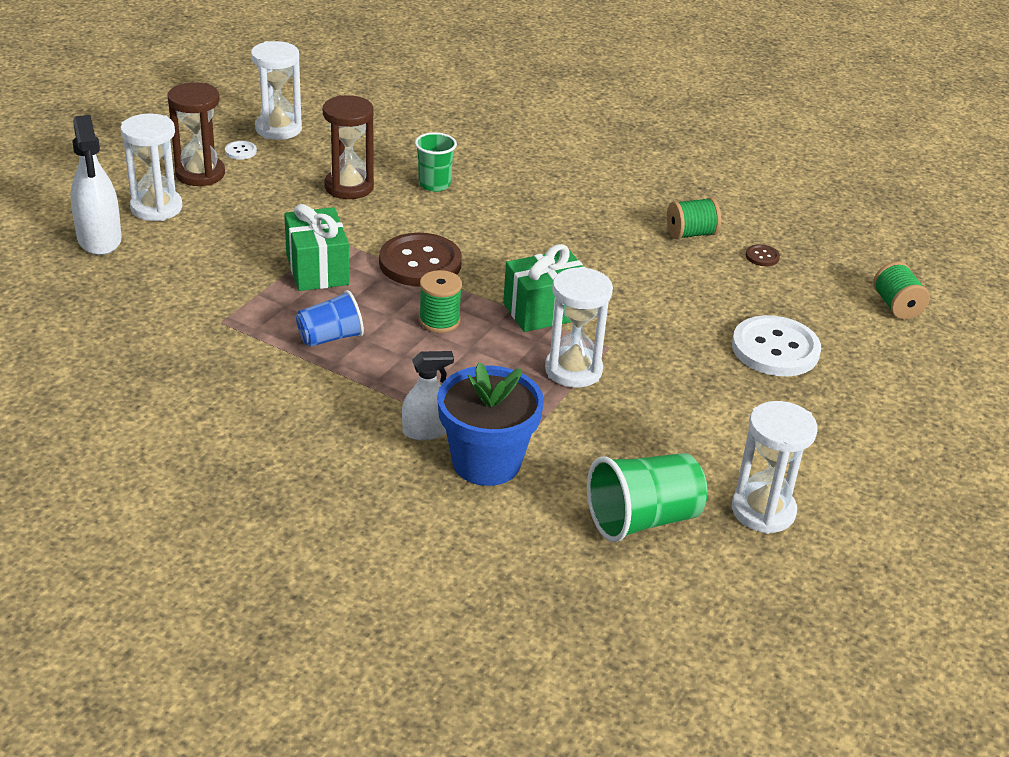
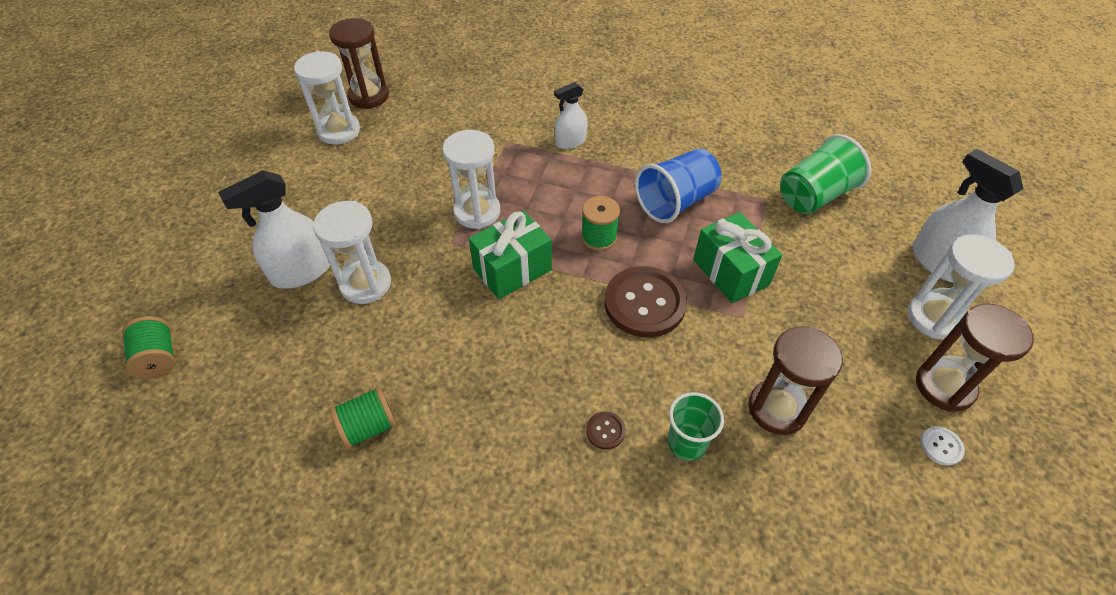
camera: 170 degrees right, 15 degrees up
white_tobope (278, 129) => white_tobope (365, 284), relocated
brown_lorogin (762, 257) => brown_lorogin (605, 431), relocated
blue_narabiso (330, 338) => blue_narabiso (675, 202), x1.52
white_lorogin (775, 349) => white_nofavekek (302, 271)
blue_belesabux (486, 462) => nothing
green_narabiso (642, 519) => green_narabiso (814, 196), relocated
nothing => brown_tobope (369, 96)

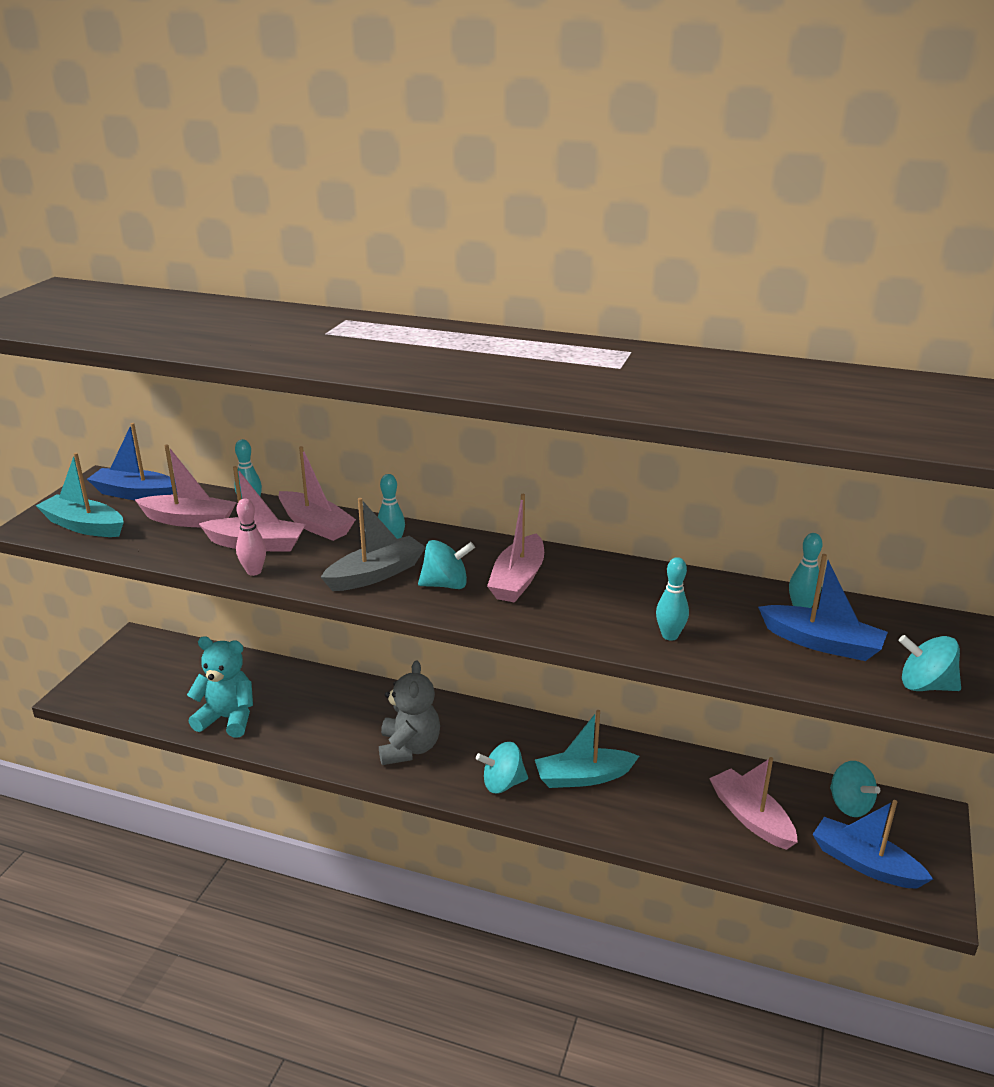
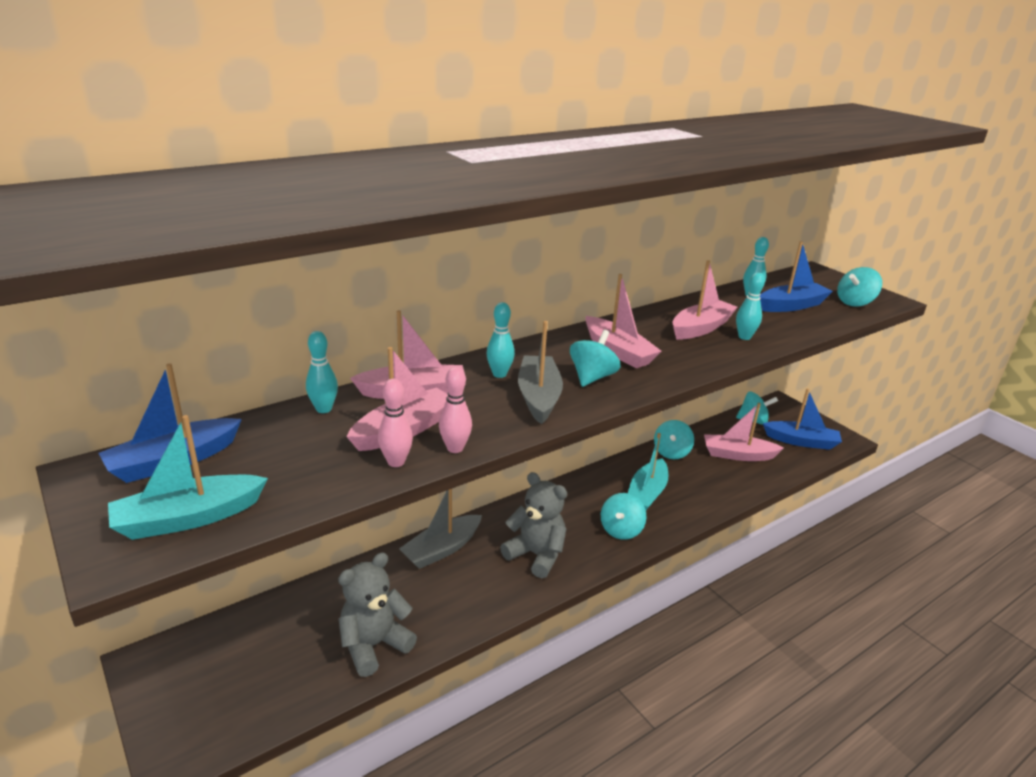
camera: 55 degrees left, 0 degrees up
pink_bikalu (189, 520) => pink_bikalu (701, 328), relocated
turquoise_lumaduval (228, 718) => grey_lumaduval (374, 645)
blue_bikalu (865, 863) => blue_bikalu (801, 441), 150 degrees counterclockwise
nothing => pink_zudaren (396, 462)
nothing => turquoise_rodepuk (671, 452)
nothing => grey_bikalu (442, 549)

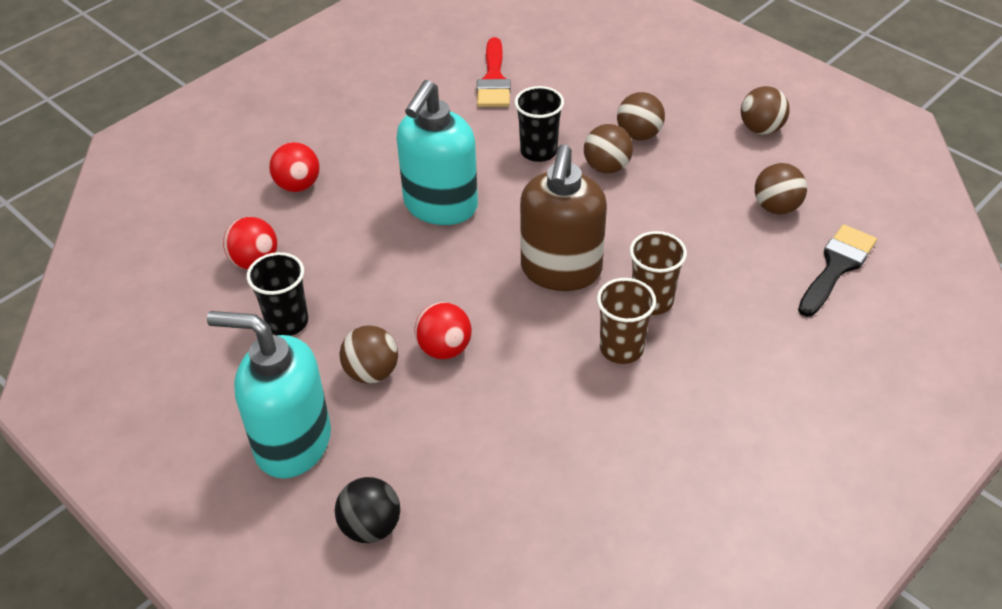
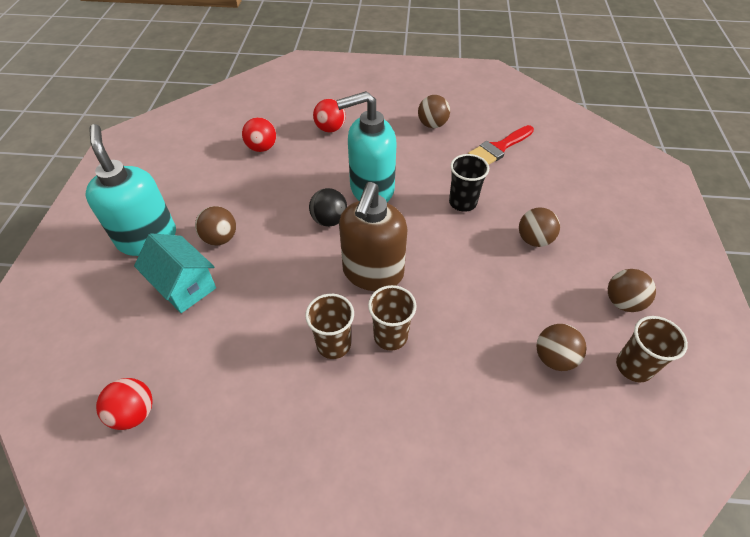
camera: 50 degrees right, 5 degrees up
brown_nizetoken (606, 167) => brown_nizetoken (432, 125), relocated
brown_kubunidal (561, 271) => brown_kubunidal (373, 273), 45 degrees counterclockwise
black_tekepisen (836, 266) => nothing
black_narabiso (287, 322) => nothing
red_nizetoken (444, 349) => red_nizetoken (134, 413), relocated
black_nizetoken (371, 527) => black_nizetoken (329, 220), relocated
nothing => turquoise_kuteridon (184, 286)
nothing => brown_narabiso (633, 366)

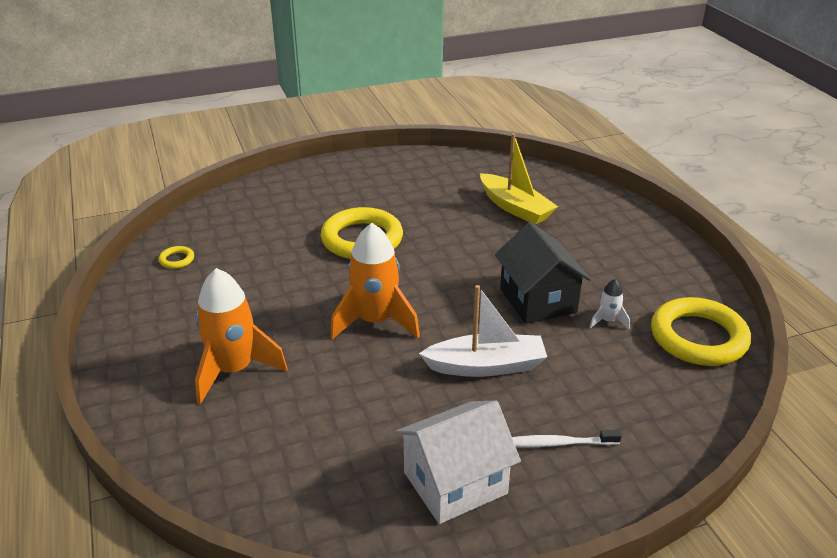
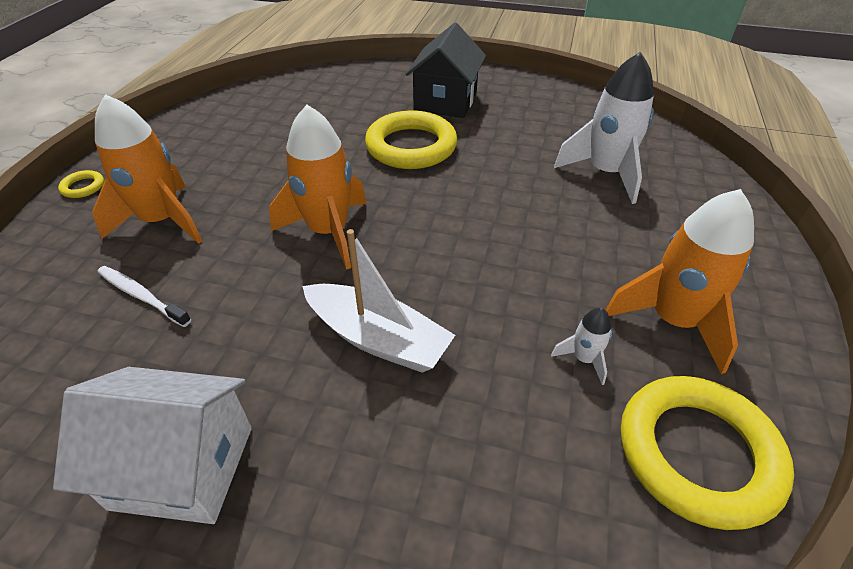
camera: 35 degrees right, 10 degrees up
yellow_bikalu (515, 208) => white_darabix (605, 173)
black_kuteridon (538, 300) => black_kuteridon (445, 101), relocated
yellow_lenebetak (177, 260) => yellow_lenebetak (83, 187), relocated
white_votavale (556, 443) => white_votavale (141, 296), relocated
nothing => orange_darabix (673, 321)

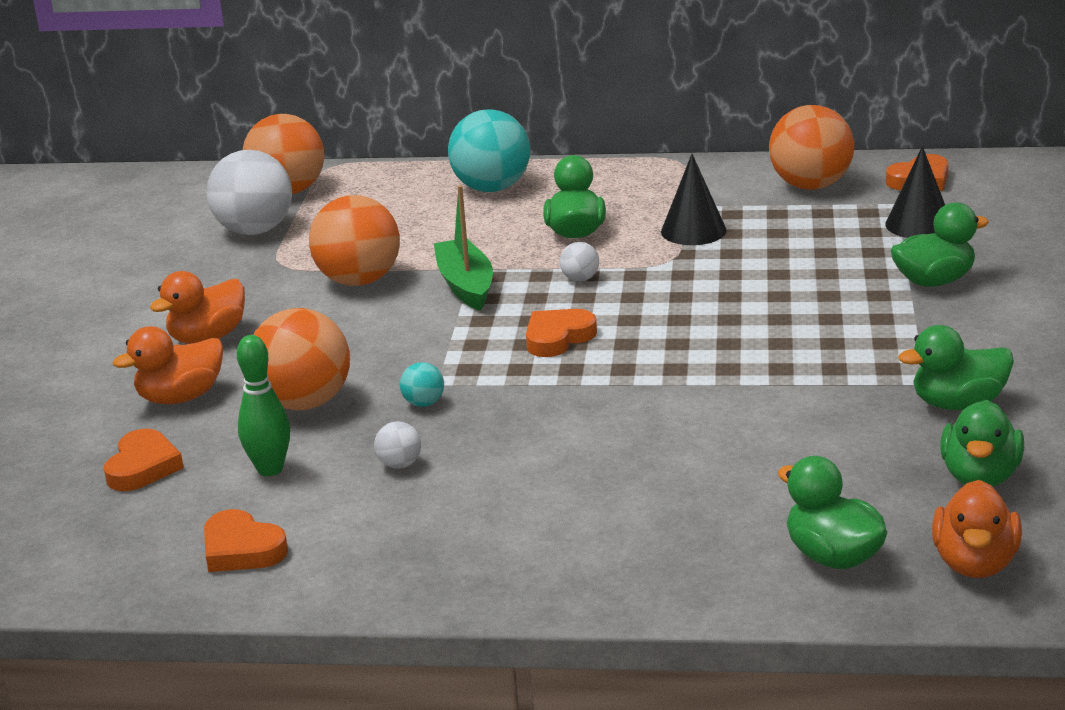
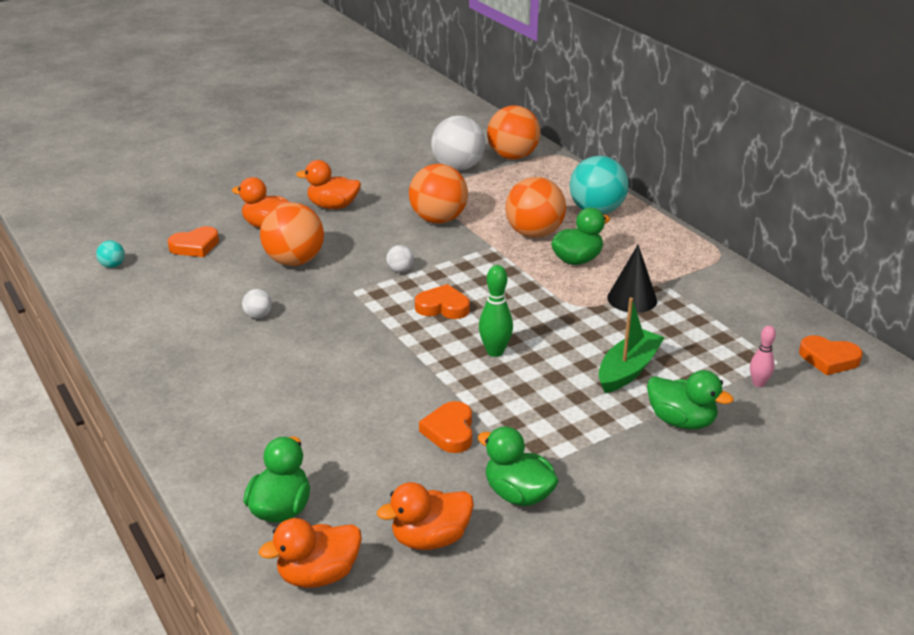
camera: 50 degrees right, 5 degrees up
orange_nizetoken (811, 186) => orange_nizetoken (534, 234), relocated
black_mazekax (918, 224) => pink_zudaren (758, 383)
green_bikalu (465, 285) => green_bikalu (628, 370), relocated
white_nizetoken (580, 279) => white_nizetoken (400, 270), relocated
green_zudaren (270, 469) => green_zudaren (495, 352), relocated
turquoise_nizetoken (424, 403) => turquoise_nizetoken (112, 265), relocated
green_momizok (980, 477) => orange_momizok (430, 539)
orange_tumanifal (242, 549) => orange_tumanifal (450, 431), relocated

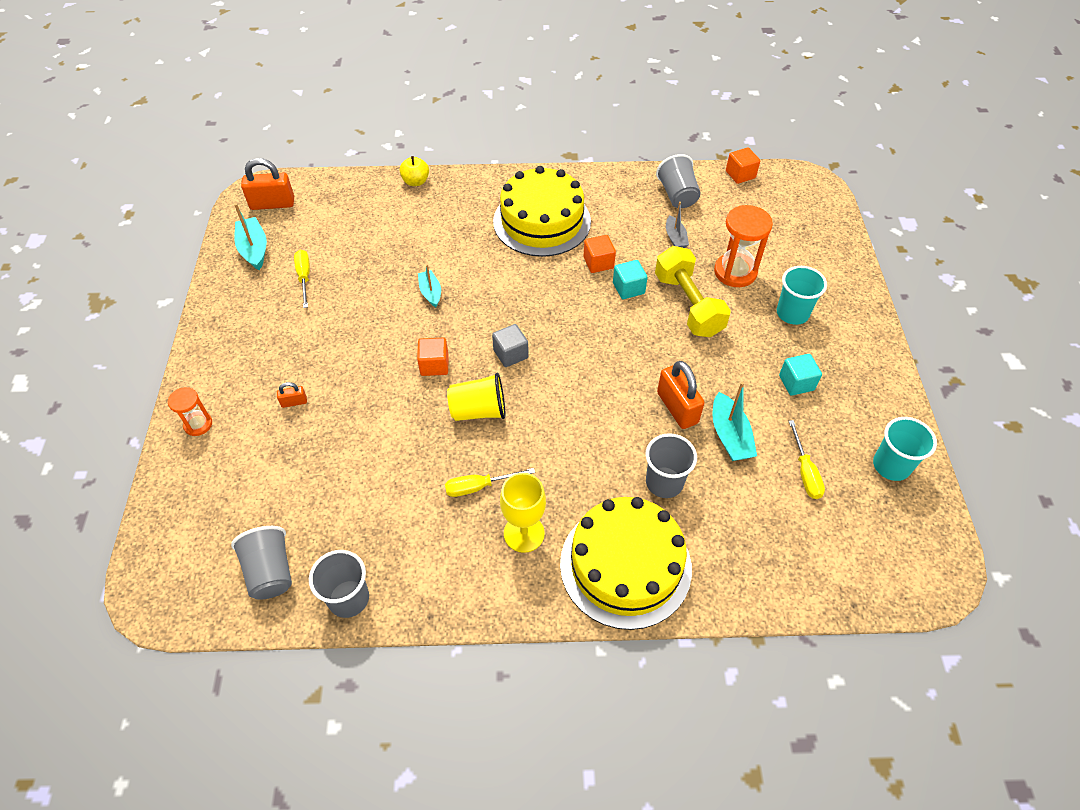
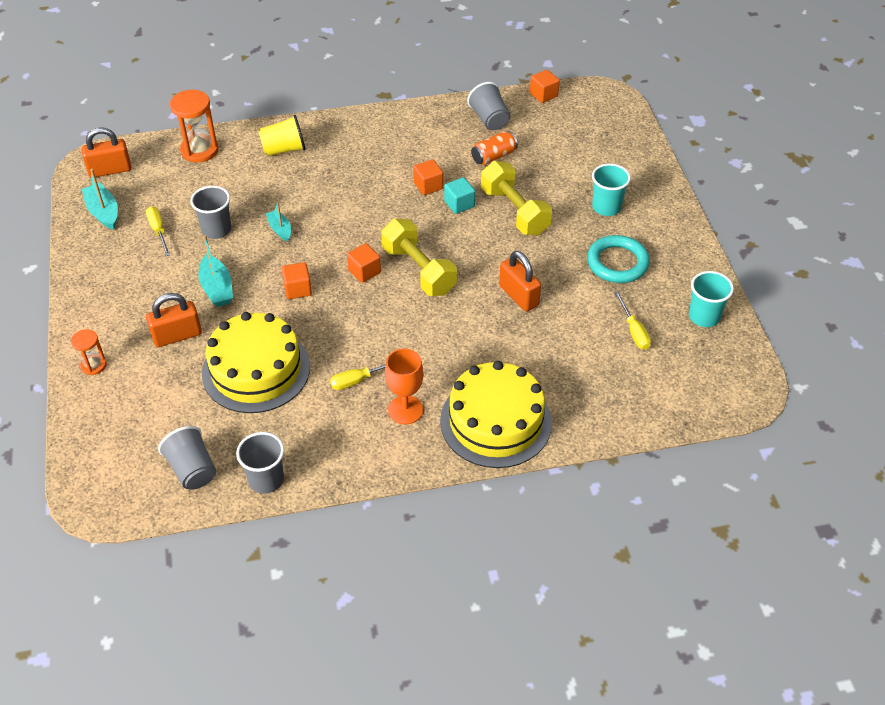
camera: 10 degrees left, 5 degrees down
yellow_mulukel (416, 181) => nothing
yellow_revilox (542, 221) => yellow_revilox (256, 370), relocated
grey_bikalu (675, 238) => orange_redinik (494, 156)
orange_tobope (735, 272) => orange_tobope (199, 150), relocated
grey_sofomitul (510, 354) => orange_sofomitul (364, 271)
turquoise_sofomitul (796, 383) => turquoise_lenebetak (617, 263)
yellow_narabiso (479, 410) => yellow_narabiso (284, 149), relocated
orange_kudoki (294, 402) => orange_kudoki (177, 336), x2.05
turquoise_bikalu (729, 436) => turquoise_bikalu (217, 288), relocated
grey_narabiso (664, 482) => grey_narabiso (216, 230), relocated
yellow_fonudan (524, 533) => orange_fonudan (405, 410)
nothing => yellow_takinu (419, 270)

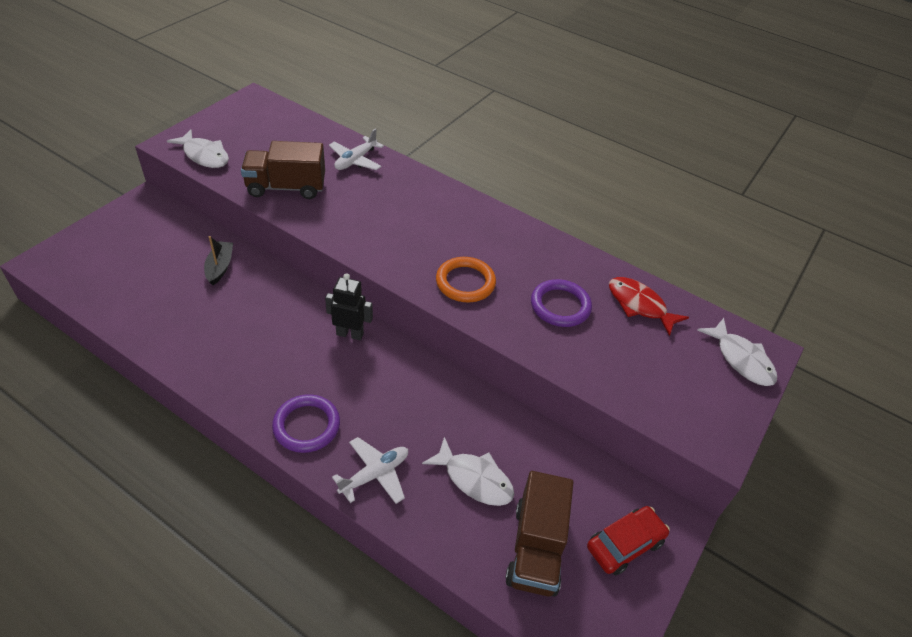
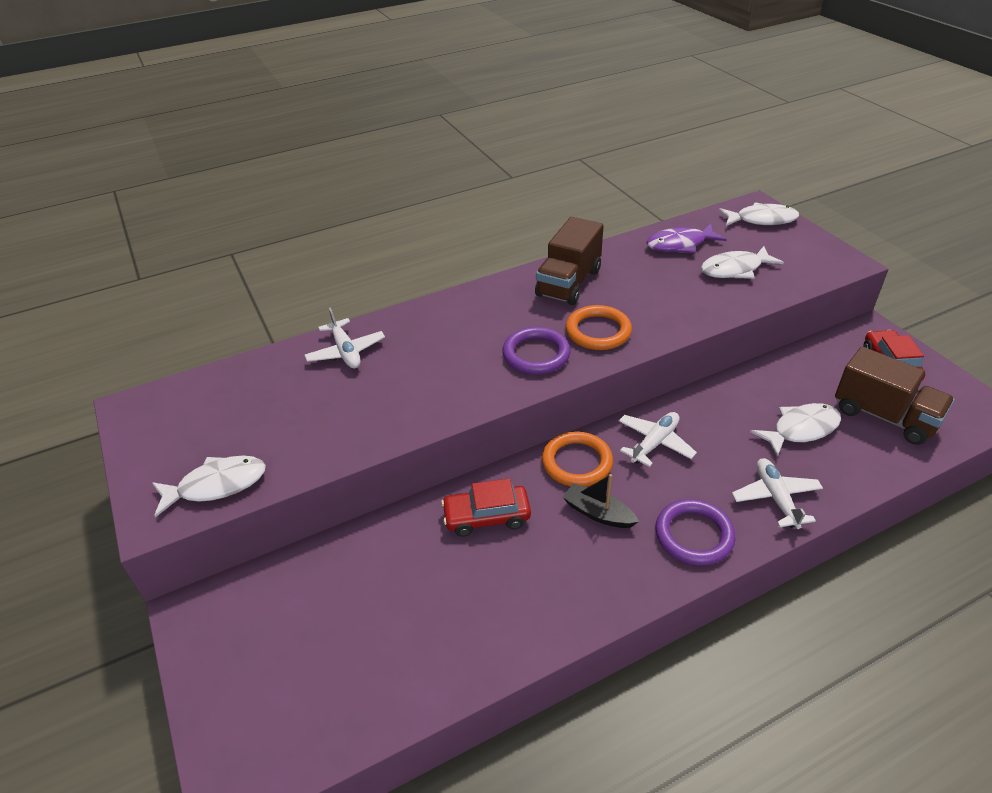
camera: 55 degrees left, 5 degrees down
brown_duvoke (286, 187) => brown_duvoke (568, 283), relocated
black_bikalu (220, 267) => black_bikalu (598, 513), relocated
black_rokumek (350, 334) => orange_lenebetak (577, 462)
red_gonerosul (639, 305) => purple_gonerosul (680, 244)
purple_lenebetak (560, 306) => purple_lenebetak (536, 354), relocated
nothing => white_gonerosul (735, 269)
nothing => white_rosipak (654, 443)
nothing => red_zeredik (486, 517)

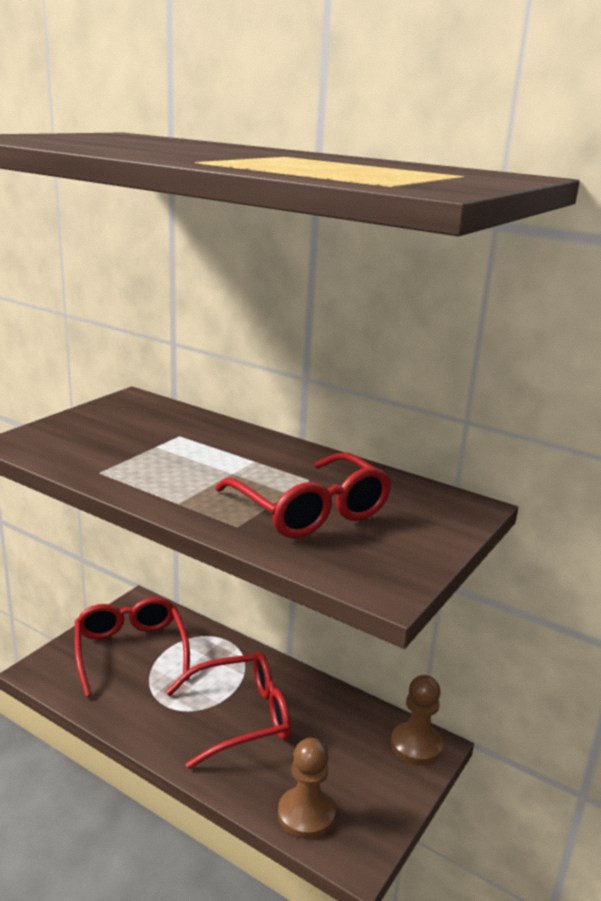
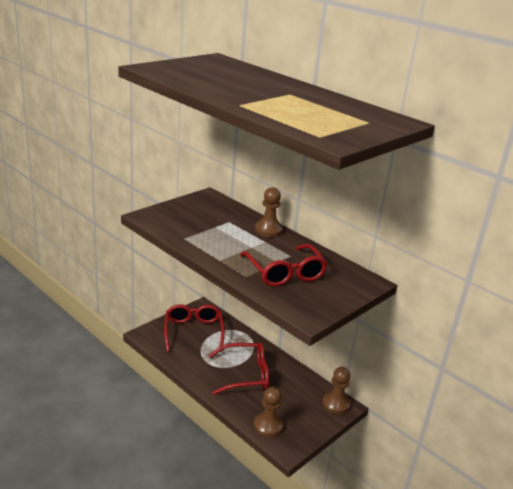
camera: 10 degrees right, 5 degrees up
nothing => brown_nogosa (268, 230)

